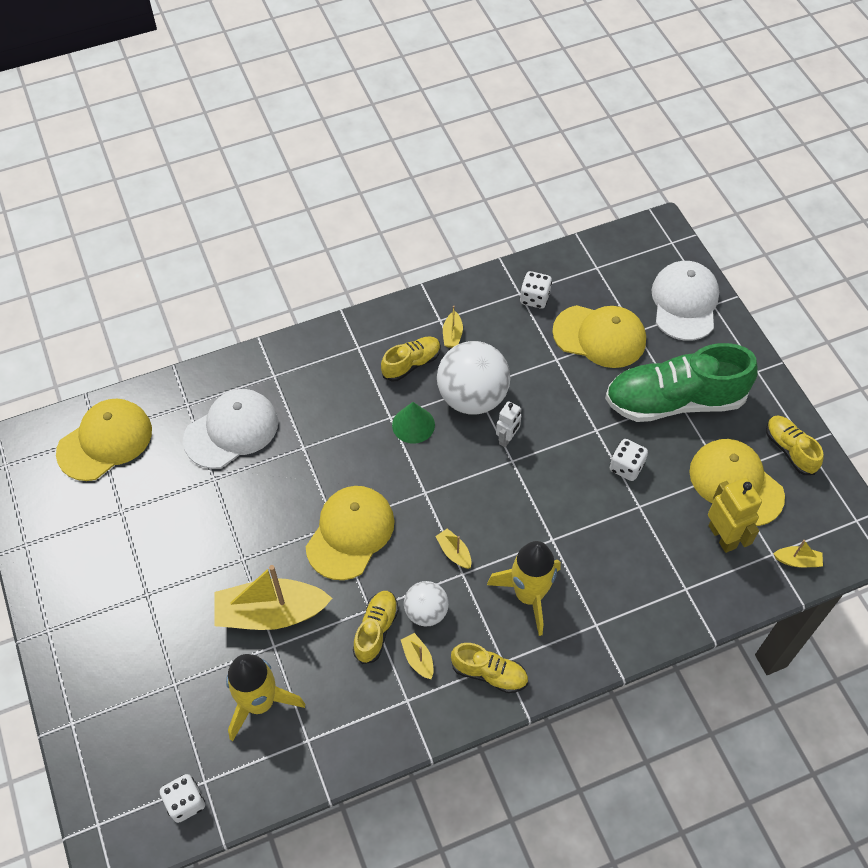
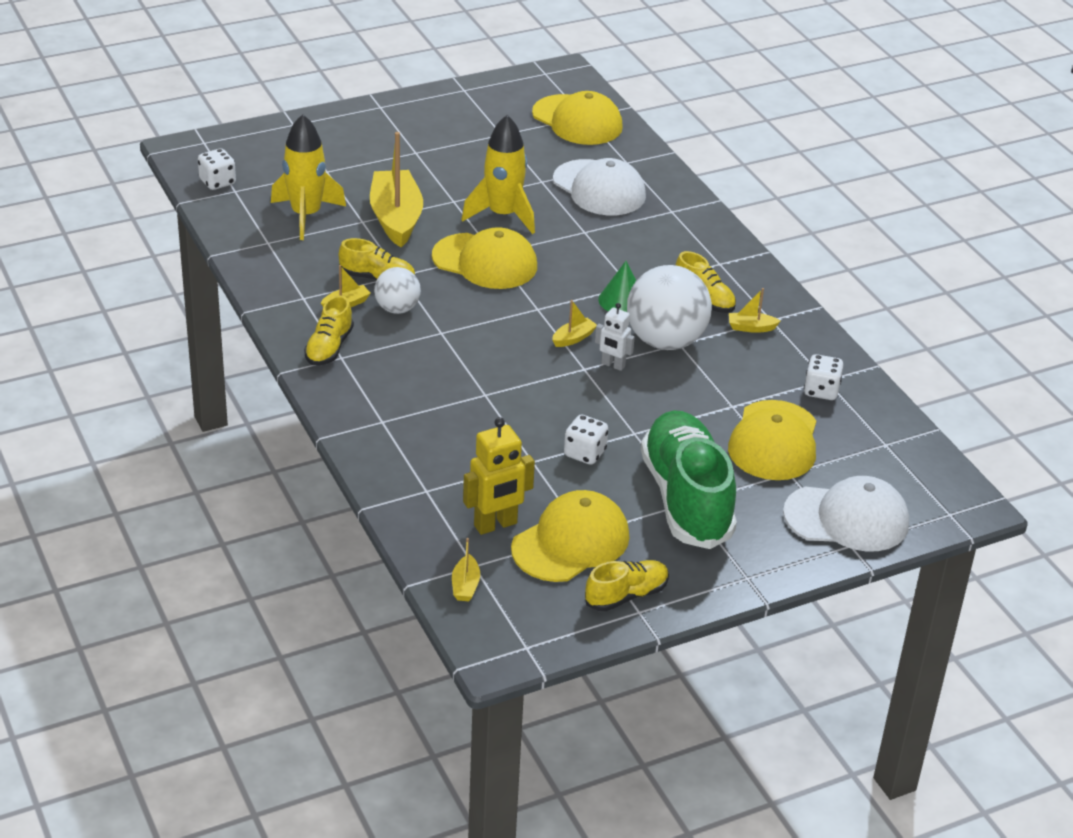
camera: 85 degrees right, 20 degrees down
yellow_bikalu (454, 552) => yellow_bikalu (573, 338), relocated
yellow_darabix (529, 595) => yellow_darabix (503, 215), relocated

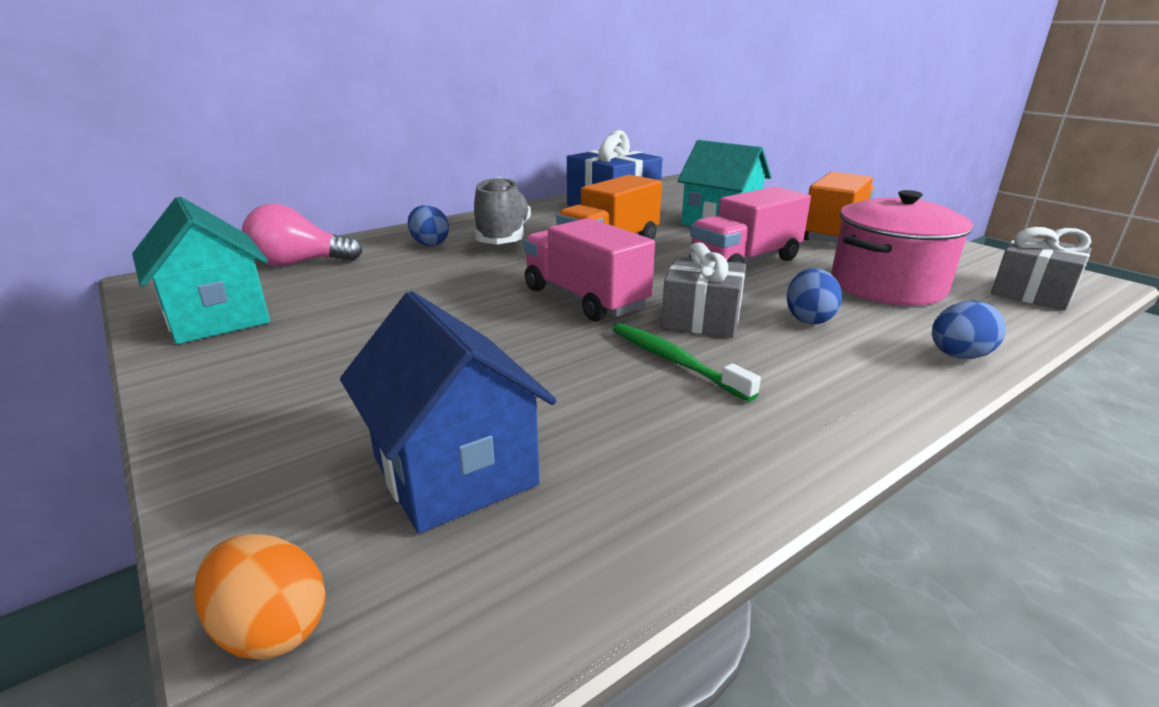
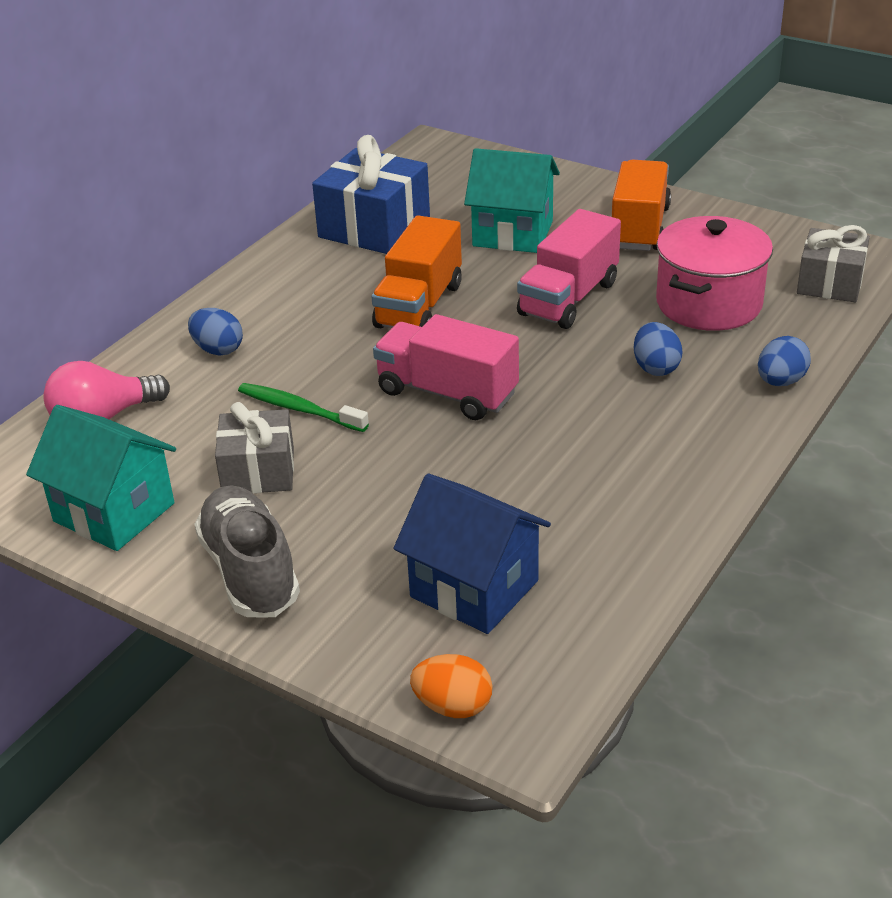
camera: 20 degrees left, 10 degrees up
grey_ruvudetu (503, 237) => grey_ruvudetu (250, 571), relocated
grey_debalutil (701, 319) => grey_debalutil (258, 471), relocated
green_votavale (675, 361) => green_votavale (299, 409), relocated

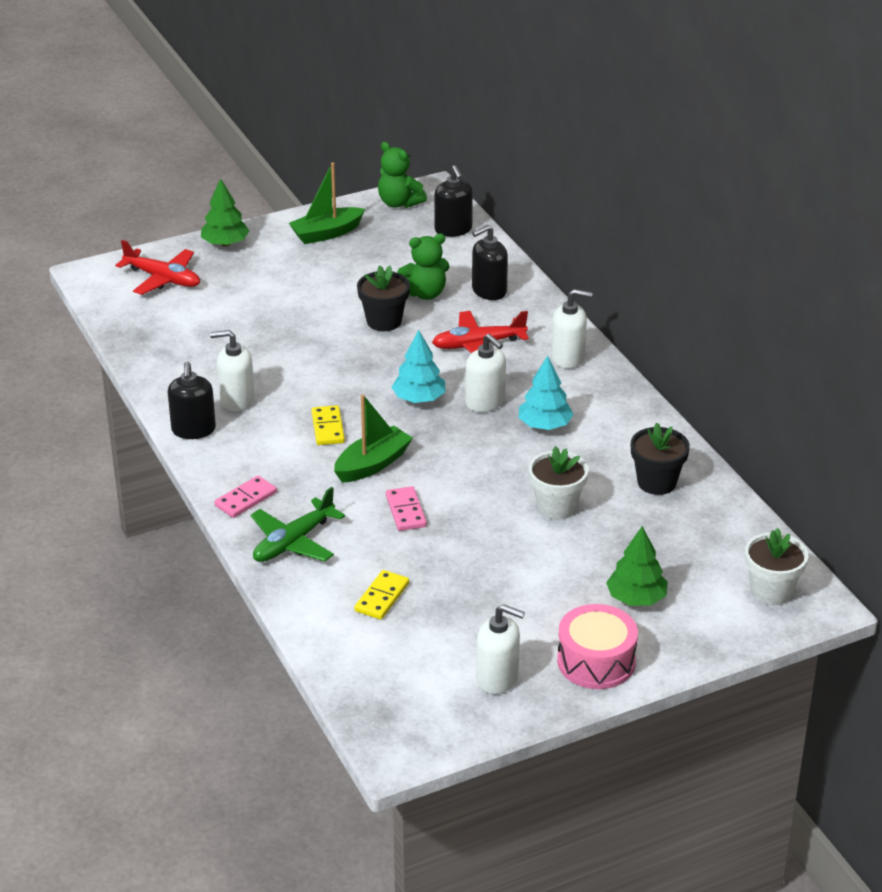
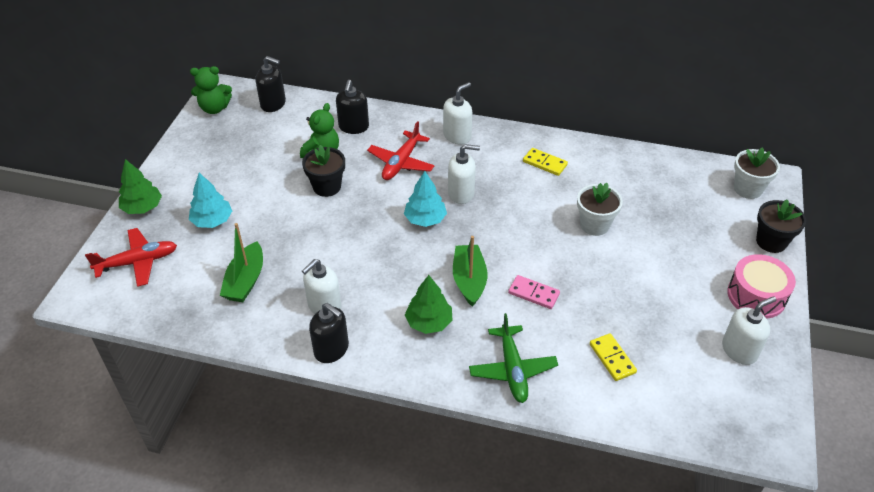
camera: 50 degrees left, 10 degrees up
green_bikalu (326, 233) => green_bikalu (245, 281), relocated
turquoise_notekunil (544, 425) => turquoise_notekunil (212, 221), relocated
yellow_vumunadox (327, 428) => yellow_vumunadox (544, 163), relocated
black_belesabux (656, 482) => black_belesabux (771, 242), relocated
pink_vumunadox (246, 499) => nothing
green_notekunil (636, 598) => green_notekunil (429, 322), relocated

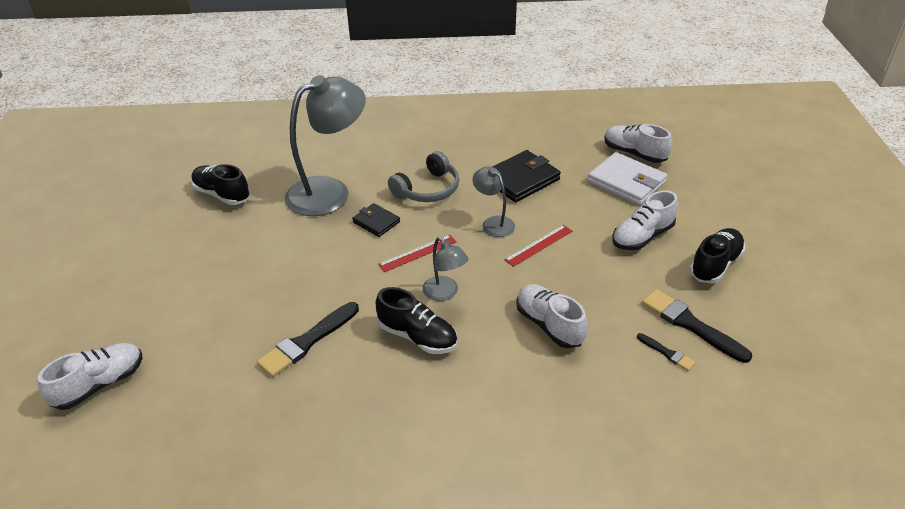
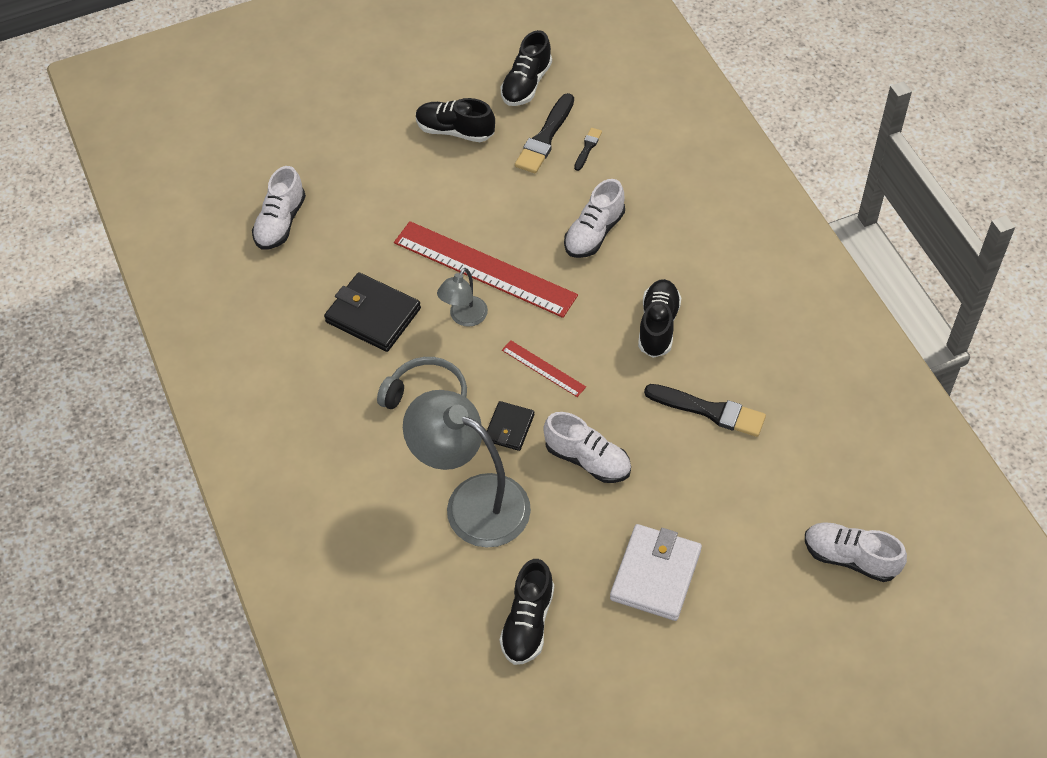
camera: 110 degrees left, 15 degrees up
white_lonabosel (626, 182) => white_lonabosel (655, 574), relocated
white_ruvudetu (642, 237) => white_ruvudetu (587, 459), relocated
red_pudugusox (539, 245) => red_pudugusox (484, 269), x2.16
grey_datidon (445, 293) => nothing
nothing => black_ruvudetu (526, 84)

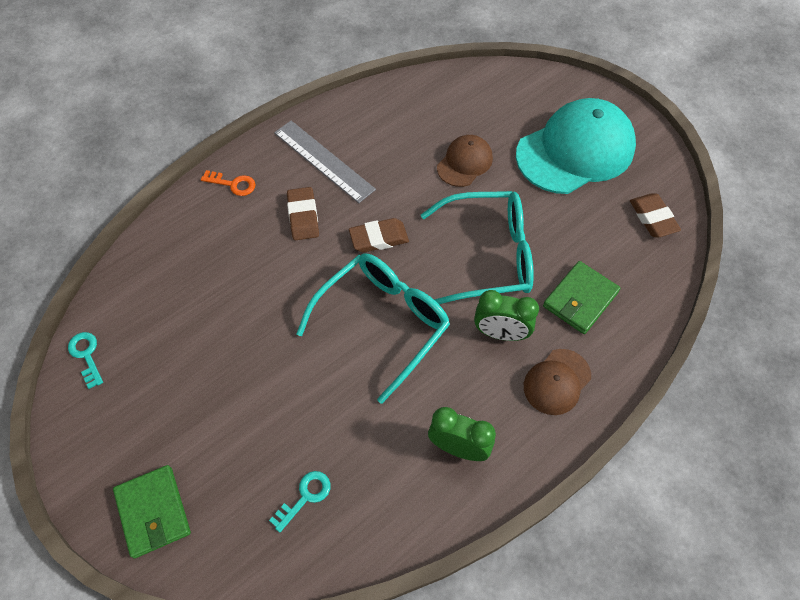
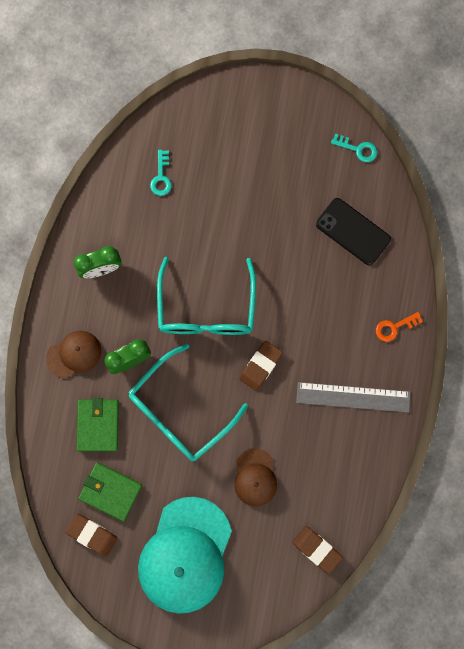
camera: 140 degrees right, 20 degrees up
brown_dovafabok (303, 216) => brown_dovafabok (316, 549), relocated
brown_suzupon (557, 382) => brown_suzupon (74, 354), 60 degrees clockwise
green_lonabosel (153, 512) => green_lonabosel (110, 491), relocated
nothing => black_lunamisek (353, 231)

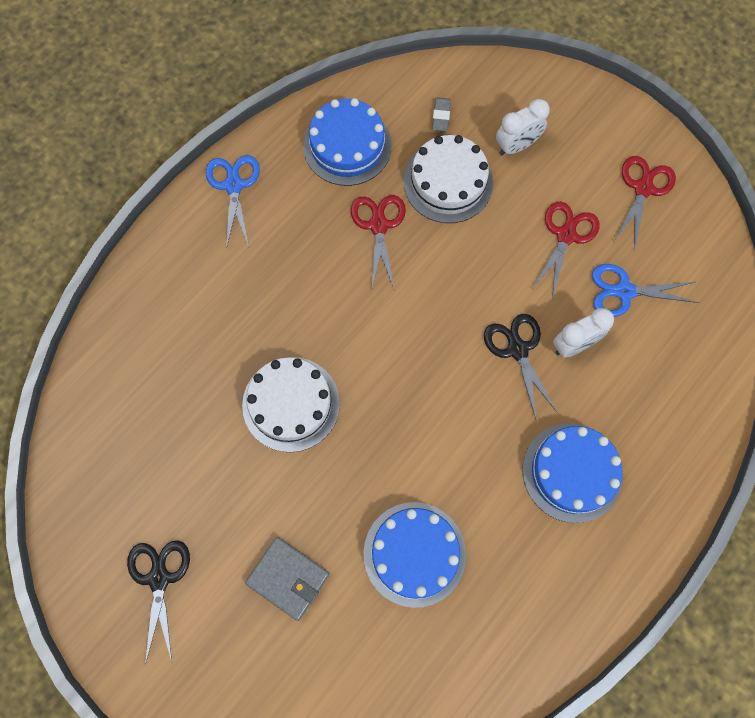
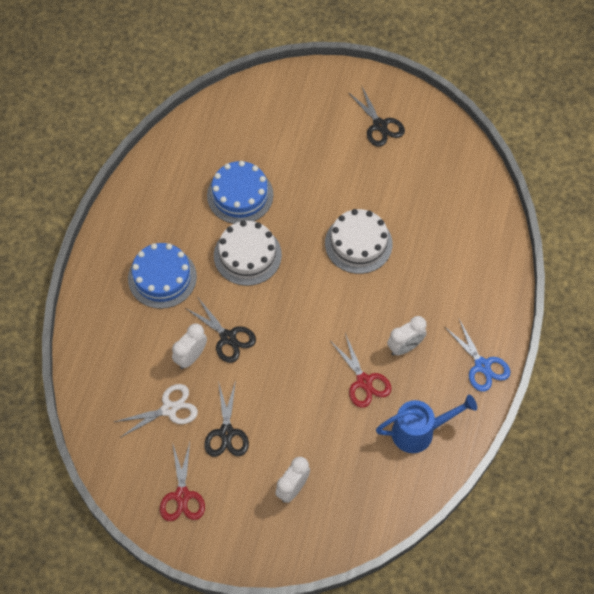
camera: 155 degrees right, 10 degrees down
grey_dovafabok (441, 116) => nothing
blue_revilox (347, 146) => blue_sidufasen (419, 432)
white_revilox (448, 182) => white_revilox (247, 255), relocated
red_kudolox (566, 235) => black_kudolox (226, 433)
blue_kudolox (624, 291) => white_kudolox (169, 409)
grey_lonabosel (288, 578) => nothing
nothing => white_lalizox (405, 347)

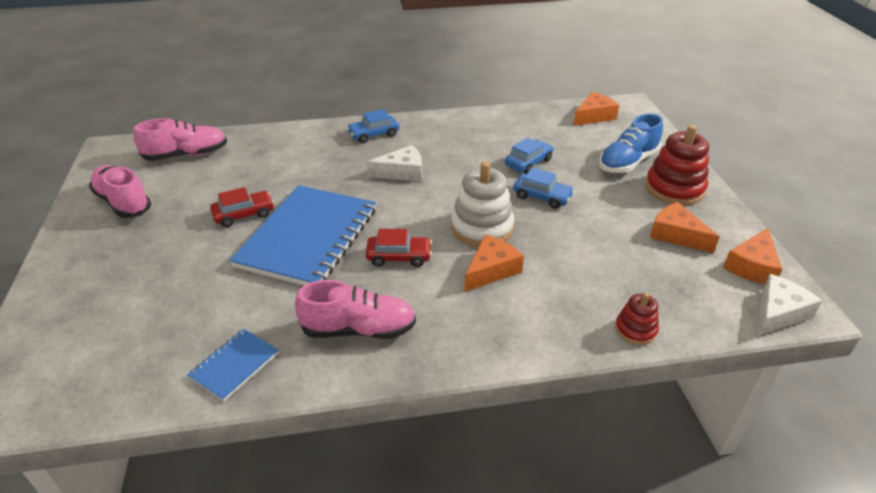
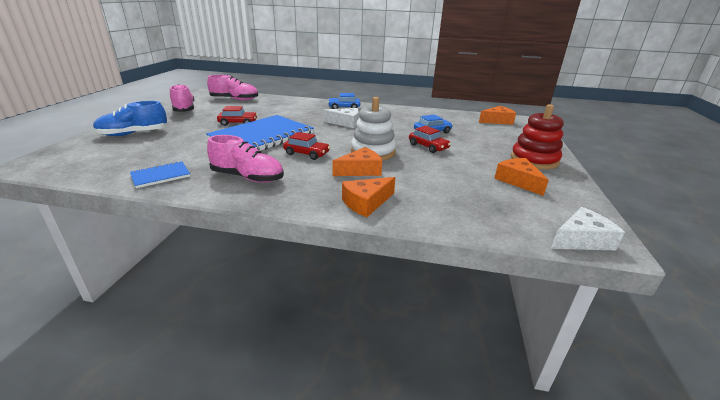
camera: 20 degrees right, 10 degrees down
blue_ruvudetu (627, 162) => blue_ruvudetu (133, 134), relocated
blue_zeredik (542, 197) => red_zeredik (428, 147)
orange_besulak (752, 266) => orange_besulak (366, 203), relocated
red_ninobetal (635, 330) => nothing

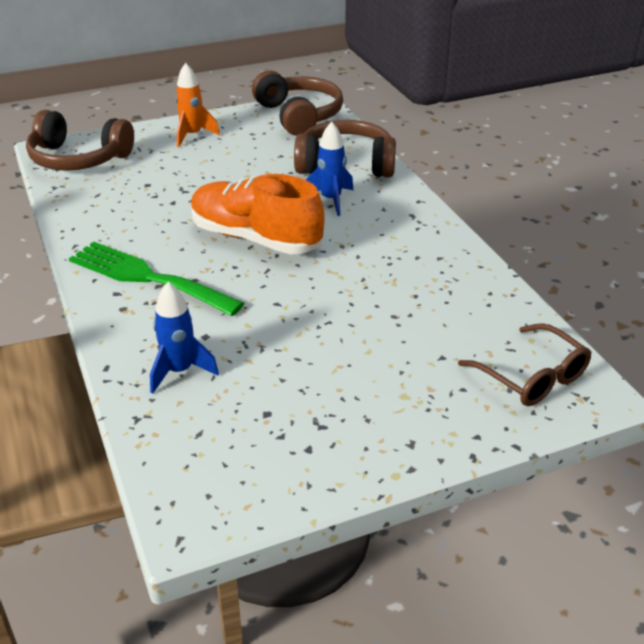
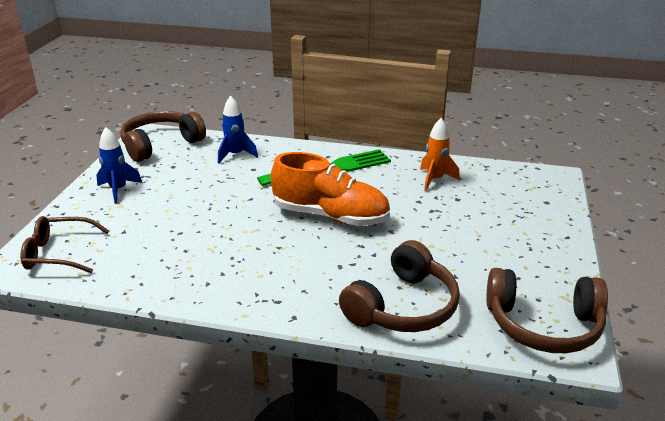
camera: 125 degrees right, 5 degrees down
orange_darabix (192, 135) => orange_darabix (435, 180), relocated
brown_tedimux (78, 159) => brown_tedimux (161, 144), relocated
blue_darabix (331, 200) => blue_darabix (118, 190), relocated
orange_ruvudetu (255, 238) => orange_ruvudetu (331, 216), 45 degrees clockwise

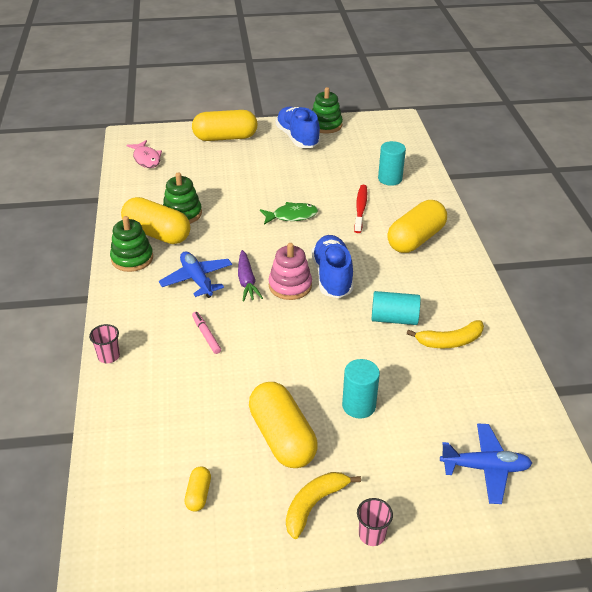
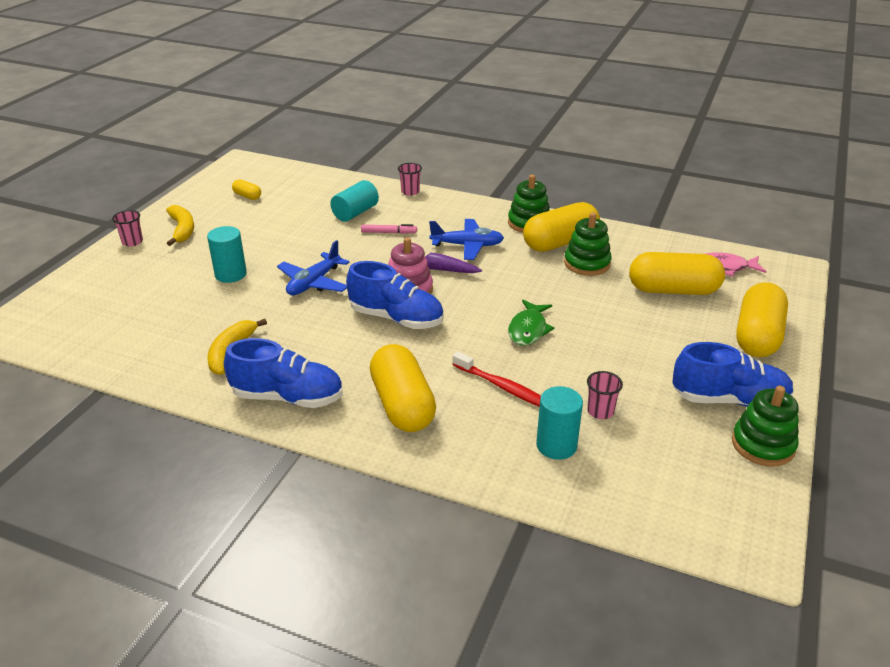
camera: 120 degrees right, 5 degrees down
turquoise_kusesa (394, 319) => turquoise_kusesa (355, 213), relocated
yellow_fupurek (282, 437) => yellow_fupurek (673, 290), relocated
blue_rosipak (485, 468) => blue_rosipak (314, 283), relocated
nothing => blue_ruvudetu (288, 397)
nothing => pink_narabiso (600, 411)

